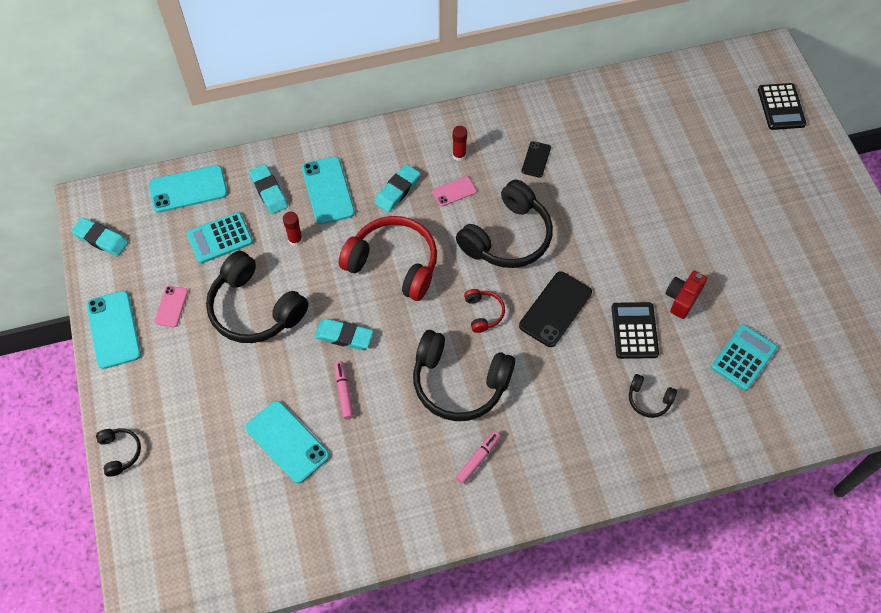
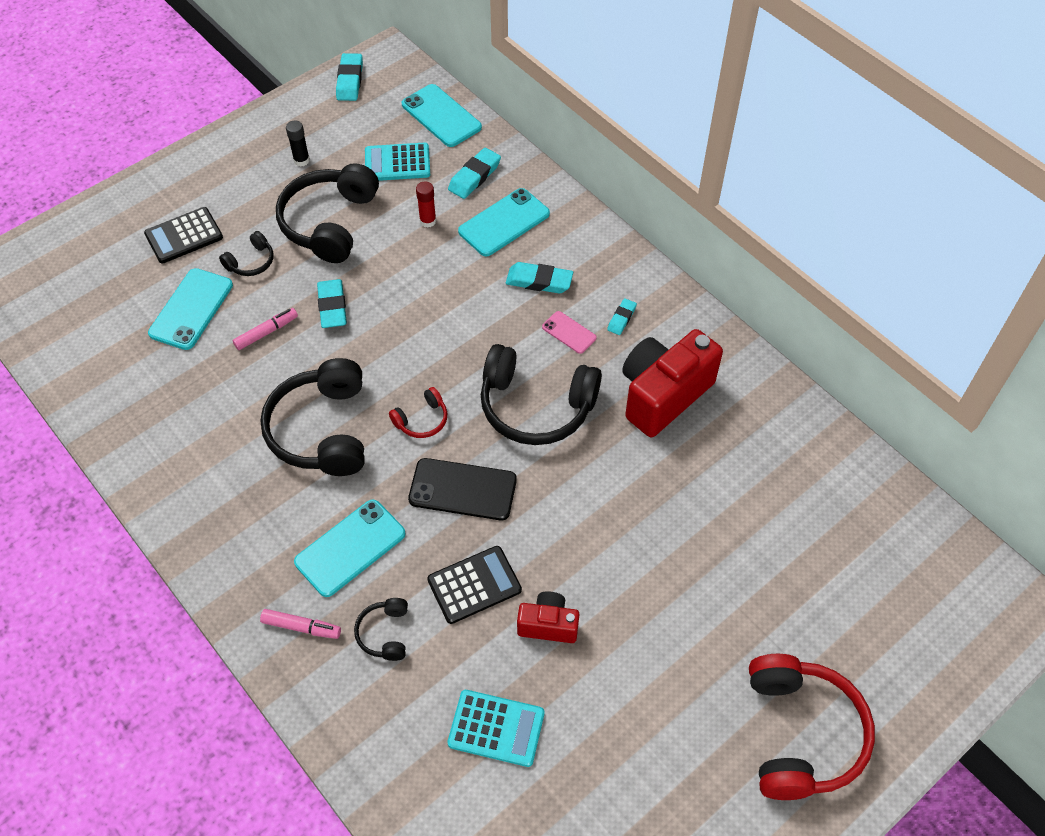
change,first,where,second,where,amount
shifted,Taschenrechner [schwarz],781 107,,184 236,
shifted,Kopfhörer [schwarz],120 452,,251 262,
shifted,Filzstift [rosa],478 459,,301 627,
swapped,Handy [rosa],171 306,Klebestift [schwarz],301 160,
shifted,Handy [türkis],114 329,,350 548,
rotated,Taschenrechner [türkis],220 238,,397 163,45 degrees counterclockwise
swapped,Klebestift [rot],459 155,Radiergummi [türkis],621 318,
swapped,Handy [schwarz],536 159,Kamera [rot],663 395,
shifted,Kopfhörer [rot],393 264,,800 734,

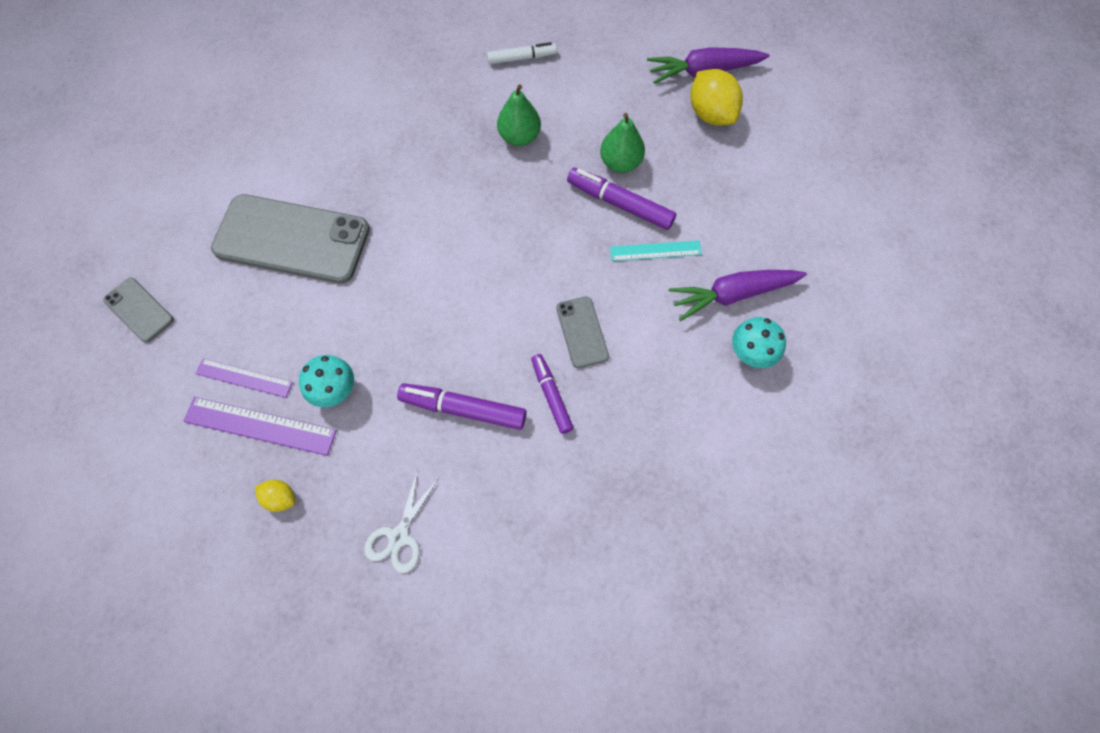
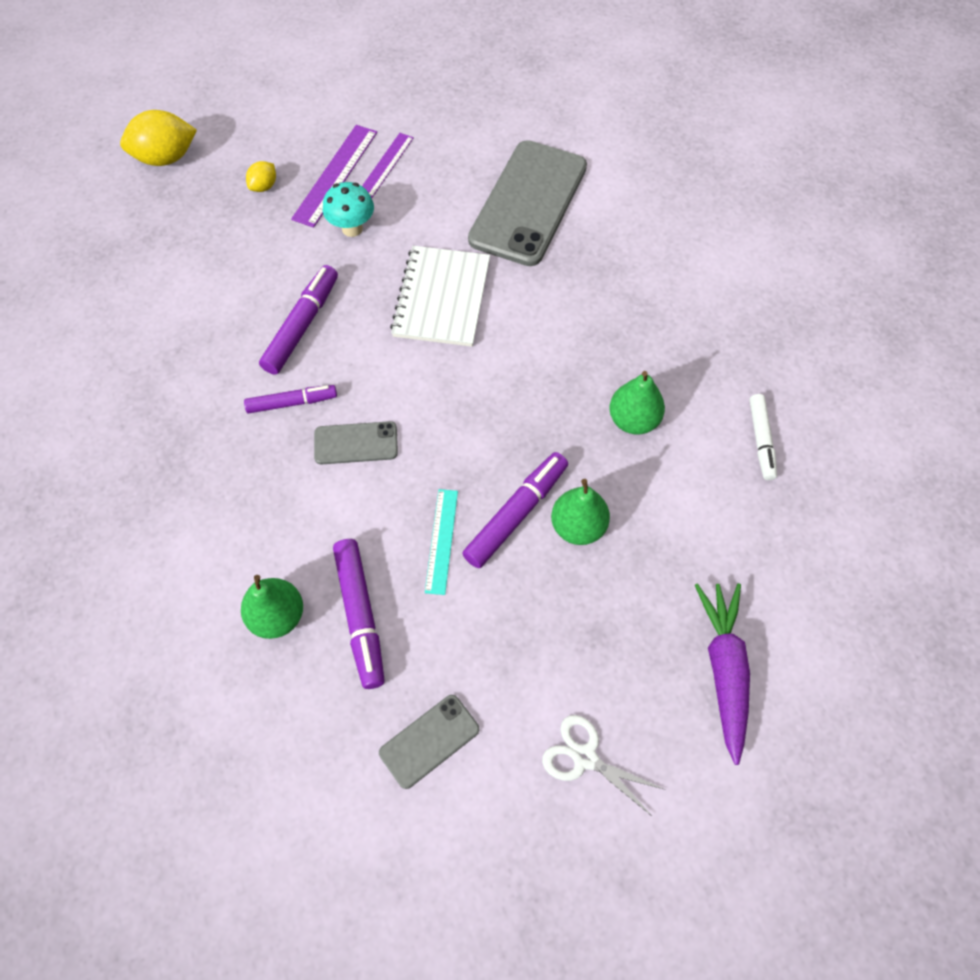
change,first,where,second,where,amount
shifted,Zitrone [gelb],711 114,,166 158,
swapped,Pilz [türkis],750 354,Birne [grün],277 616,
swapped,Karotte [lila],732 295,Filzstift [lila],360 616,
shifted,Handy [grau],139 310,,429 741,
new,,,Notizbuch [weiß],442 298,
shifted,Schere [weiß],399 536,,585 757,

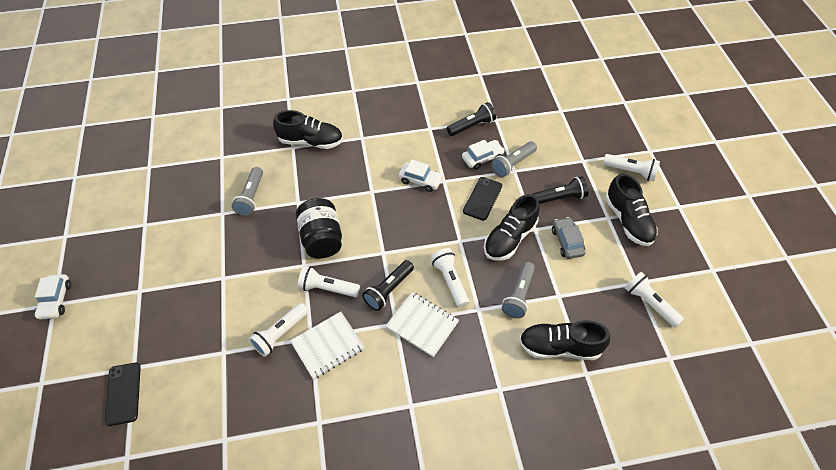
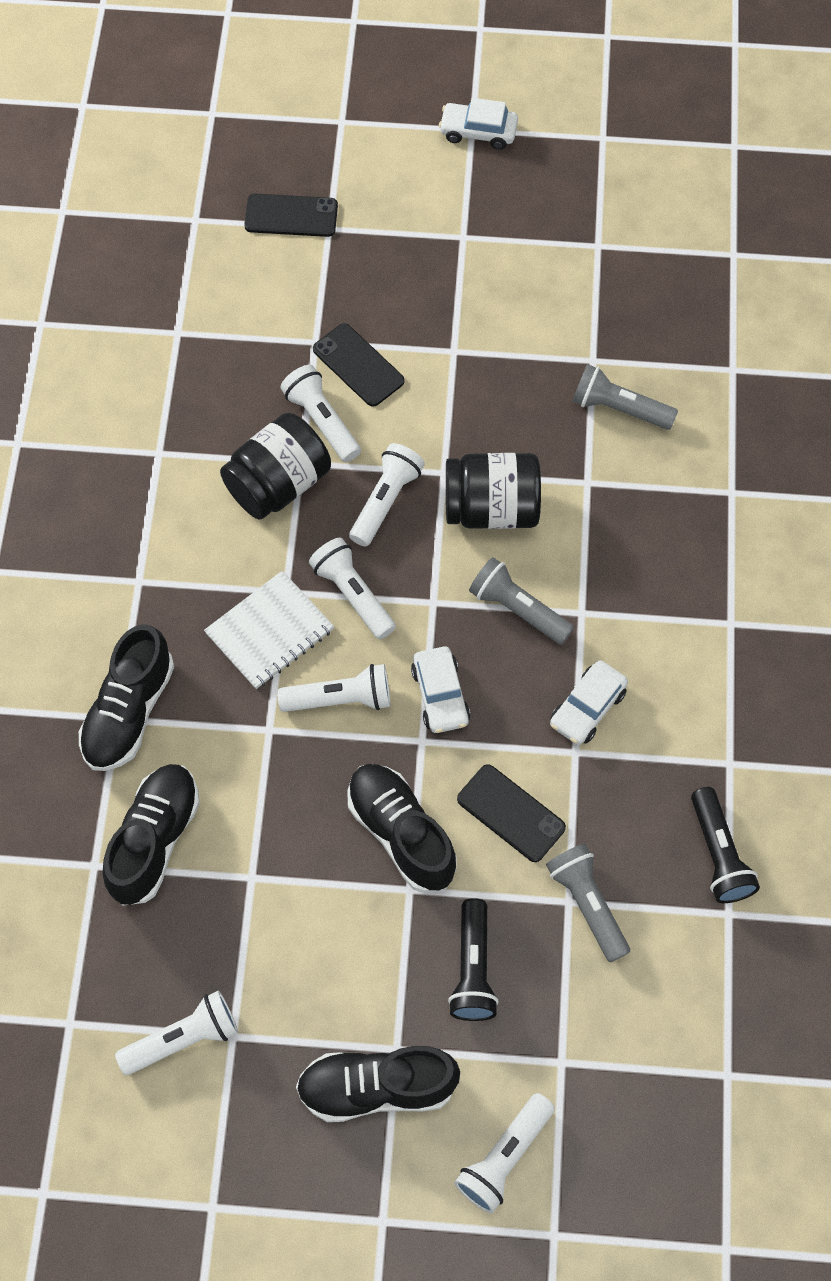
change,first,where,second,where,amount
shifted,Schuh [schwarz],311 141,,129 712,
swapped,Notizbuch [weiß],327 346,Einmachglas [schwarz],278 484,
repainted,Taschenlampe [schwarz],388 290,Taschenlampe [weiß],353 594,
new,,,Handy [schwarz],358 365,
shifted,Auto [weiß],482 158,,440 695,
shifted,Taschenlampe [grau],518 295,,518 609,
gone,Auto [grau],567 242,,,

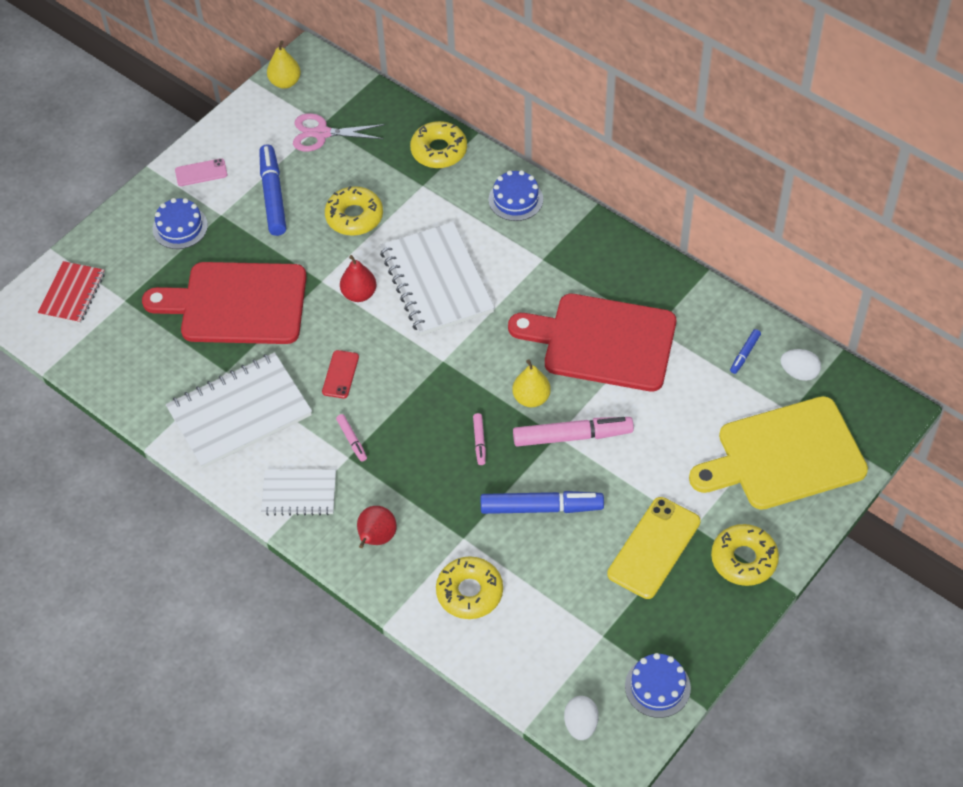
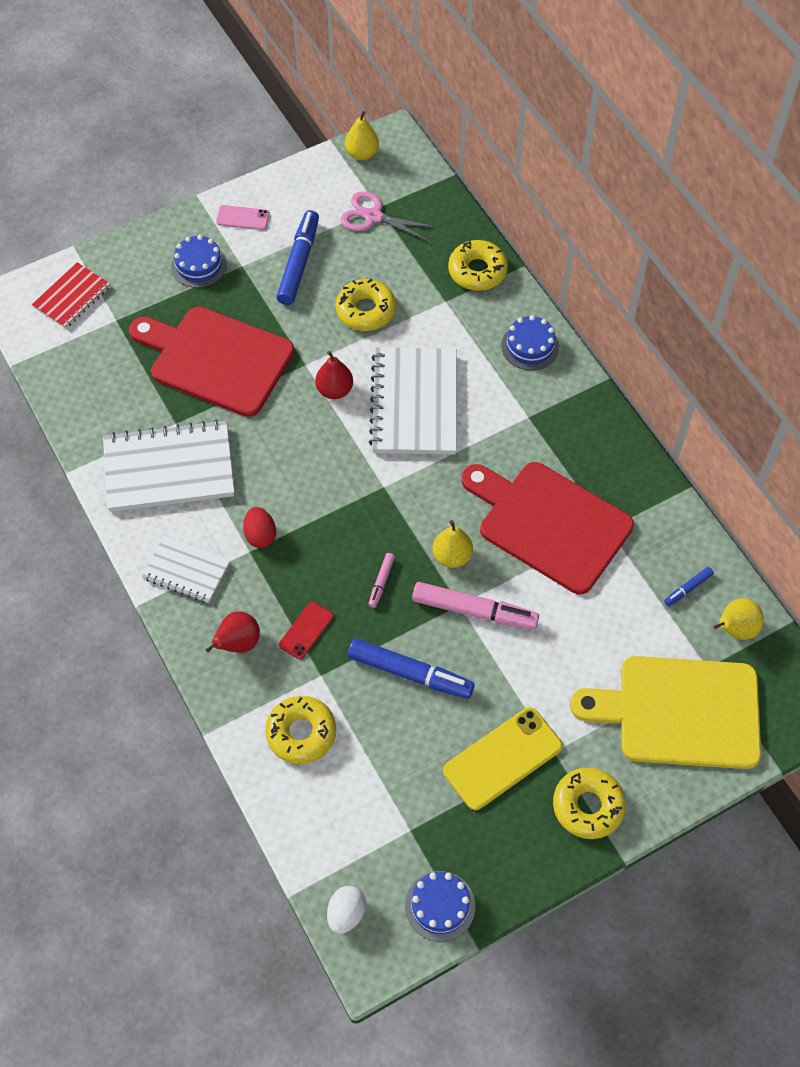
change,first,where,second,where,amount
swapped,Filzstift [rosa],352 440,Ei [rot],260 535,
shifted,Handy [rot],340 374,,306 630,
swapped,Ei [weiß],799 373,Birne [gelb],735 629,

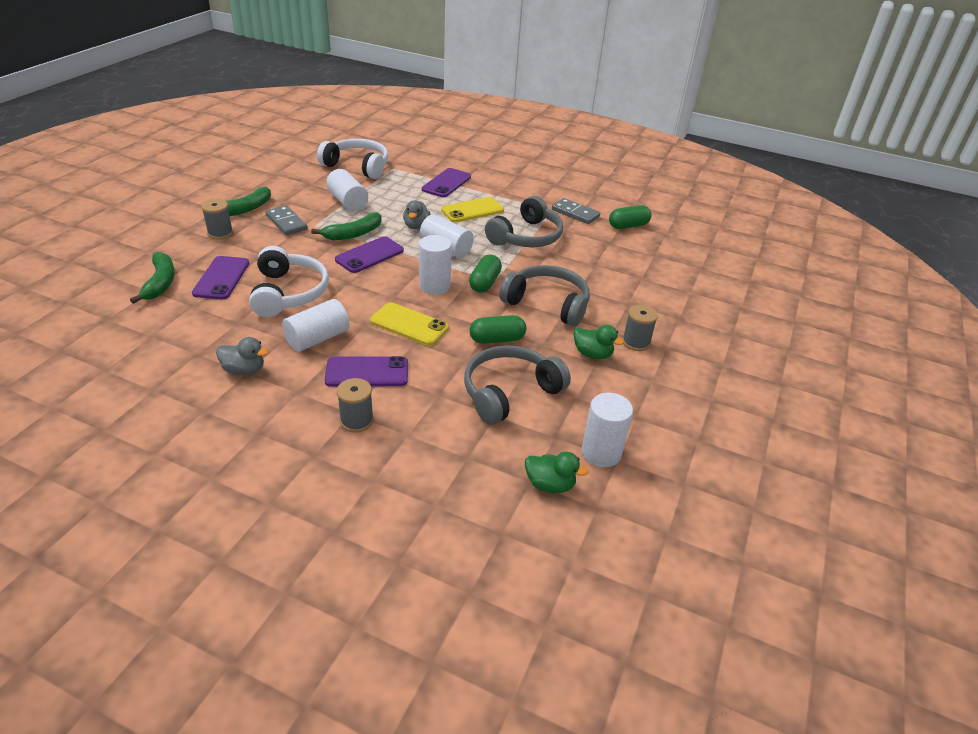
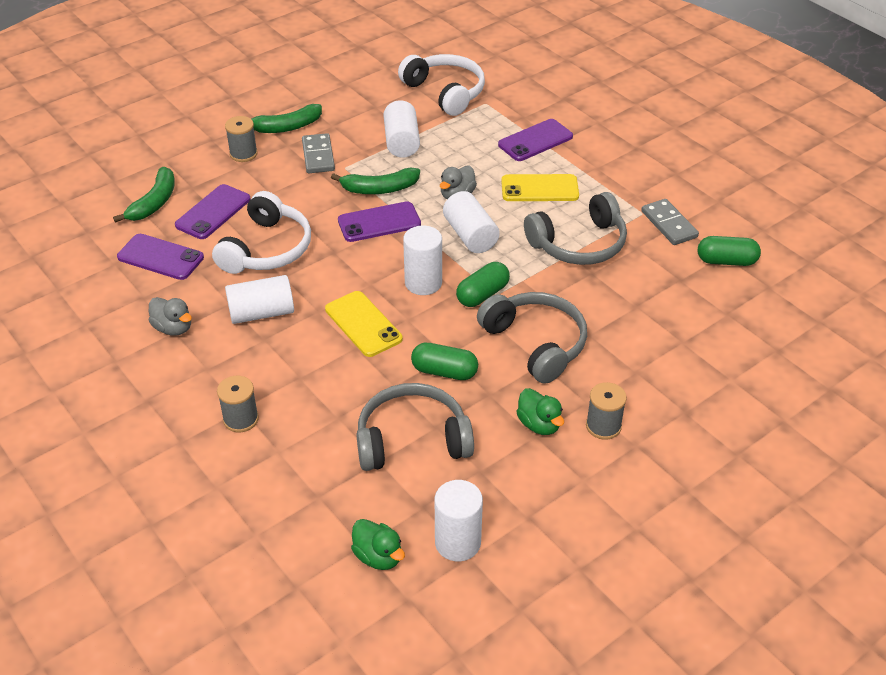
change,first,where,second,where,amount
shifted,Handy [lila],367 372,,160 257,

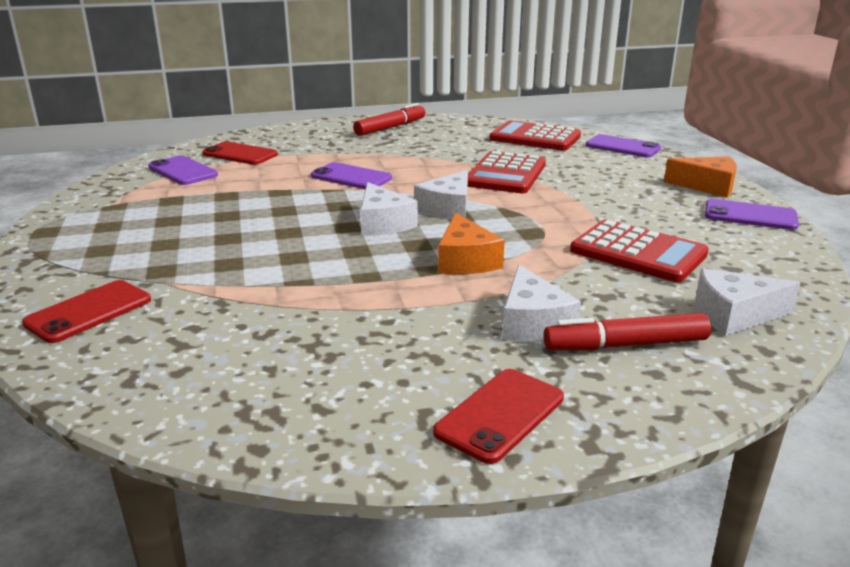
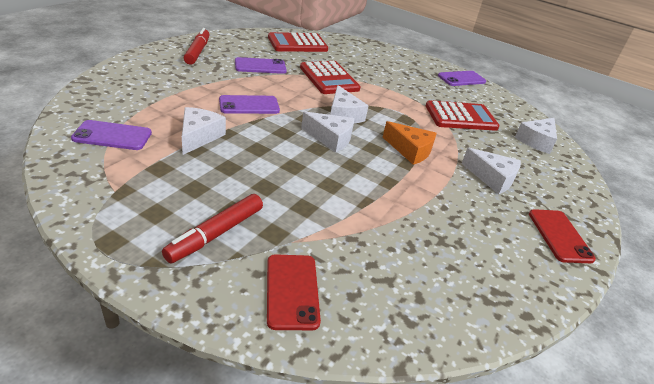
change,first,where,second,where,amount
shifted,Filzstift [rot],625 345,,216 234,
new,,,Käse [weiß],199 136,
shifted,Handy [lila],622 147,,260 66,
gone,Handy [rot],240 154,,,
gone,Käse [orange],707 186,,,

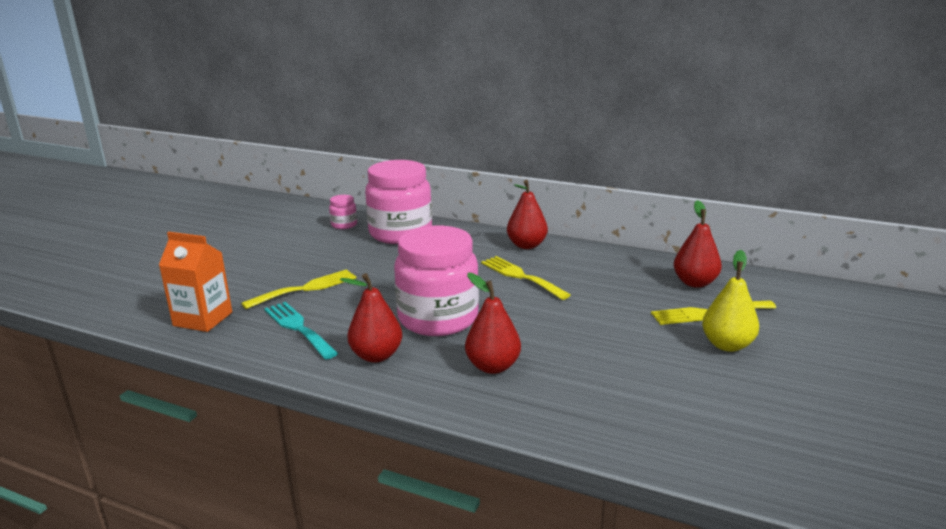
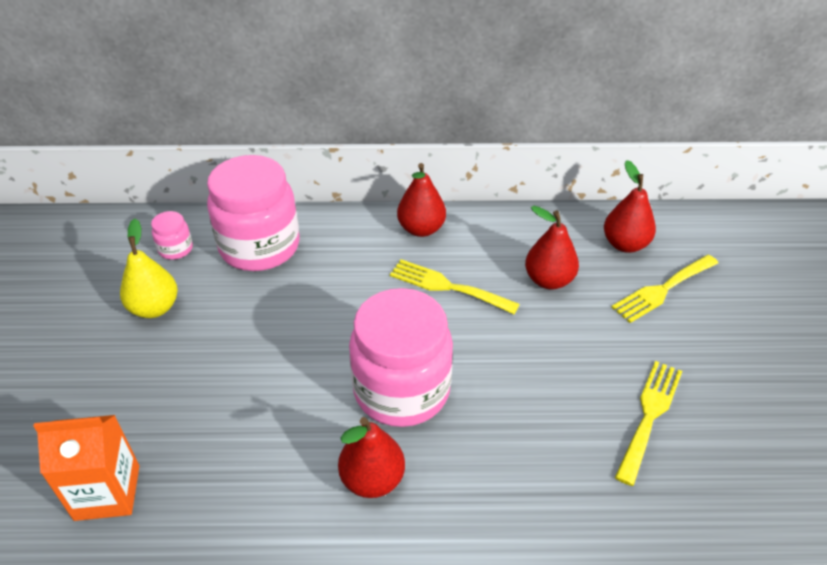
change,first,where,second,where,amount
shifted,Birne [gelb],727 345,,155 308,
shifted,Birne [rot],492 366,,548 280,
shifted,Gabel [gelb],306 288,,649 415,
gone,Gabel [türkis],298 328,,,

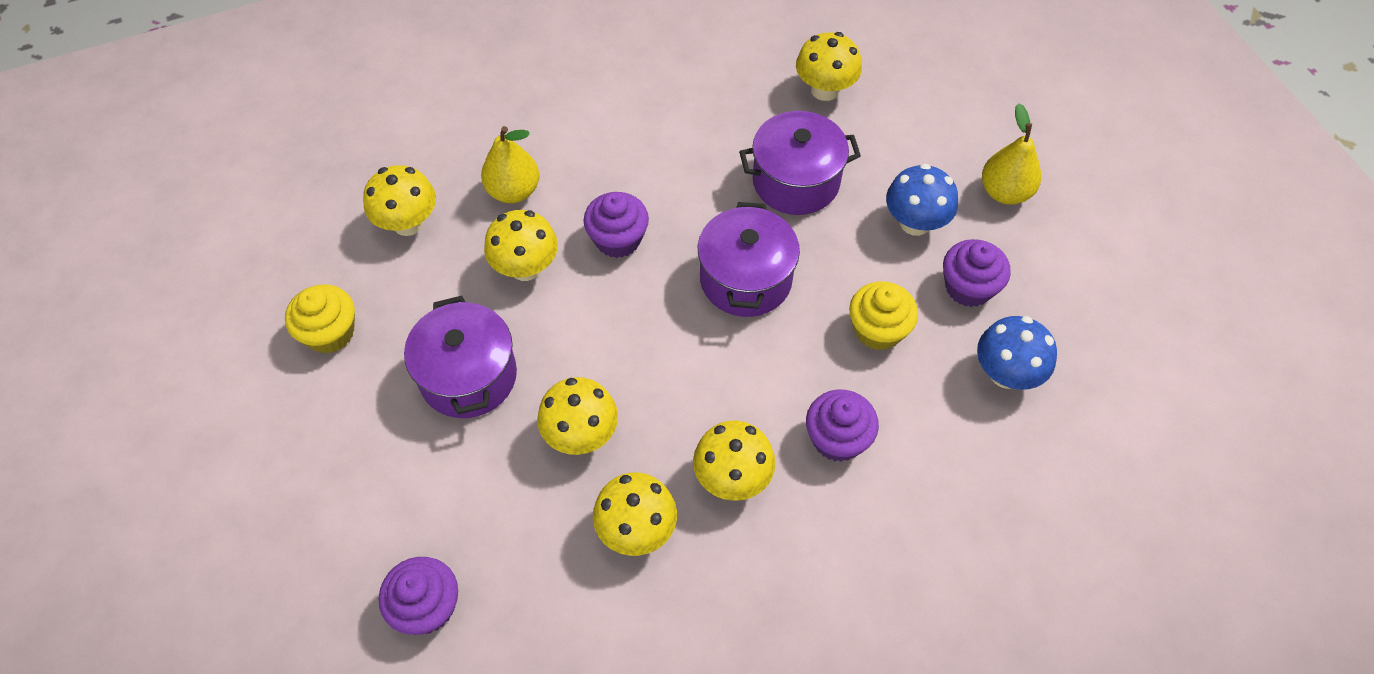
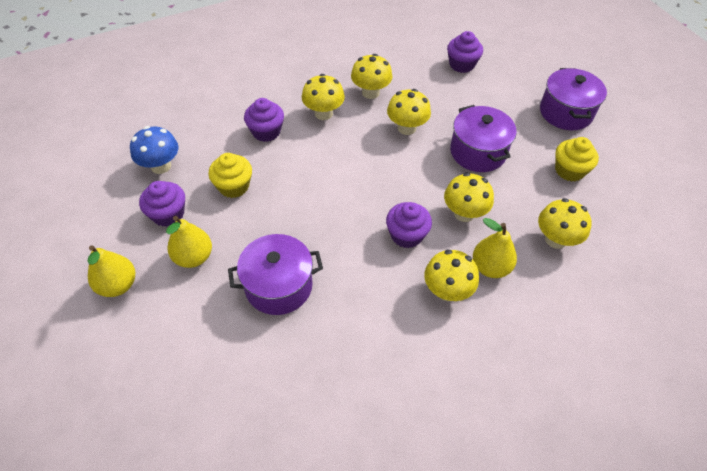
change,first,where,second,where,amount
swapped,Pilz [blau],915 223,Birne [gelb],193 257,
shifted,Pilz [gelb],825 90,,447 291,
shifted,Kochtopf [lila],745 279,,566 112,

